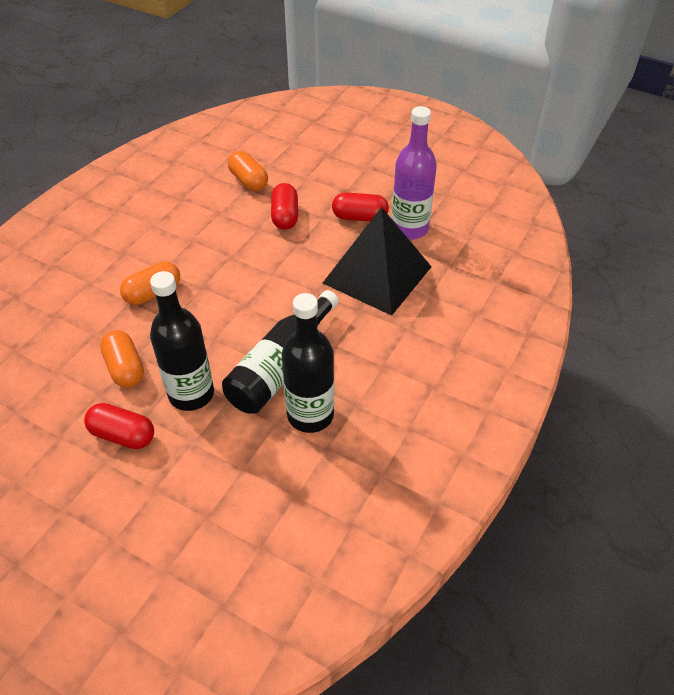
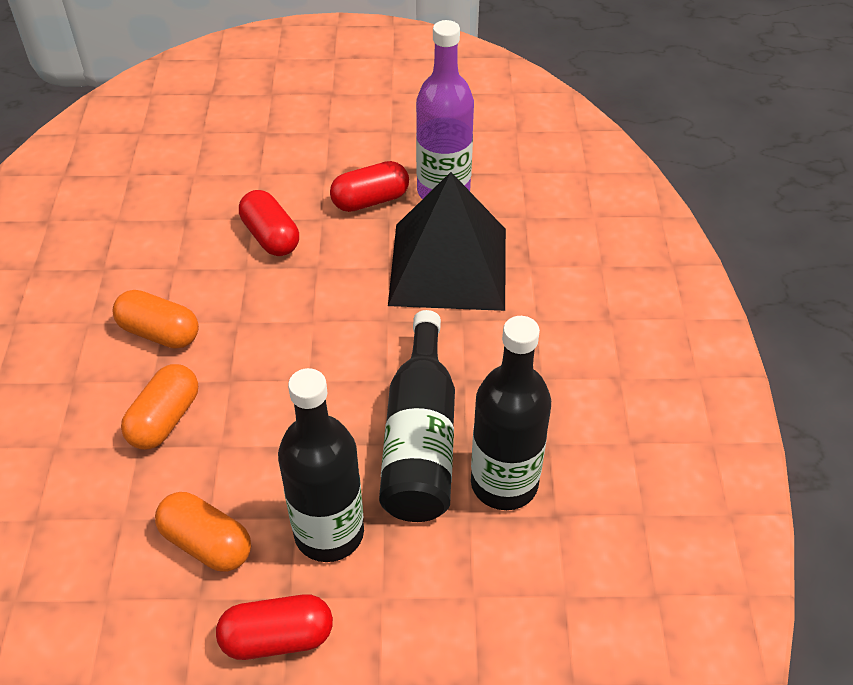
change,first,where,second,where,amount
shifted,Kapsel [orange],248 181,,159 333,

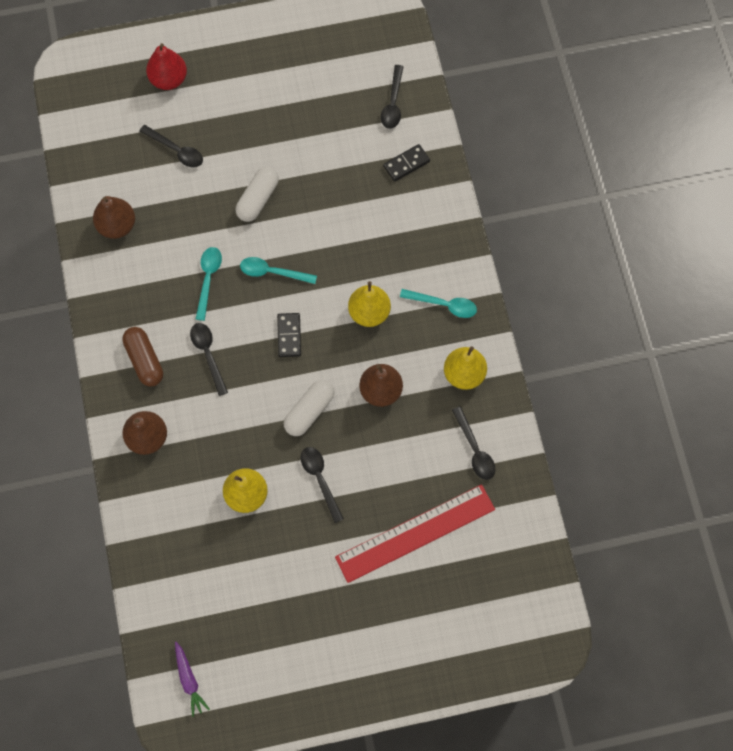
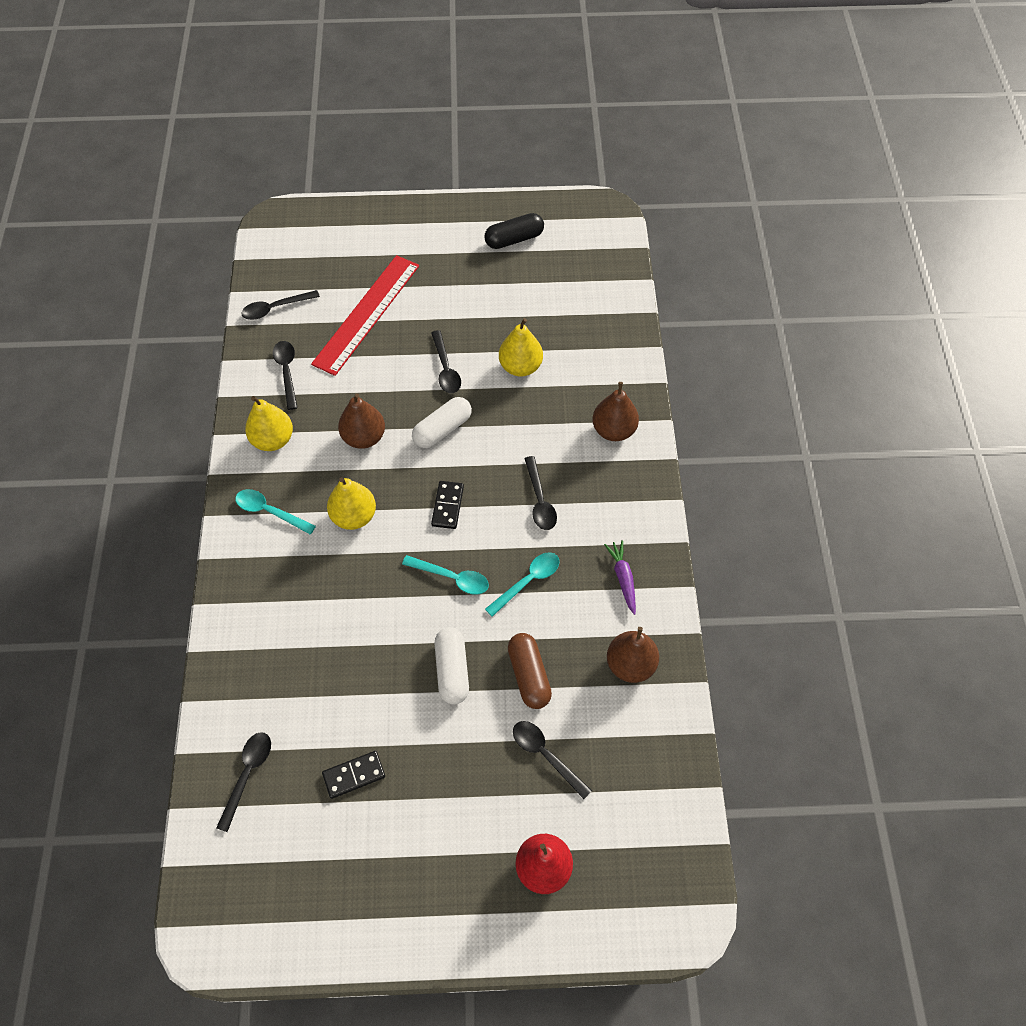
change,first,where,second,where,amount
new,,,Löffel [schwarz],275 308,
rotated,Lineal [rot],415 533,,367 314,45 degrees counterclockwise
shifted,Dominostein [schwarz],406 164,,354 775,
rotated,Kapsel [weiß],258 199,,452 670,45 degrees counterclockwise
new,,,Kapsel [schwarz],514 239,
rotated,Löffel [türkis],208 279,,528 581,150 degrees counterclockwise
shifted,Kapsel [braun],144 360,,529 675,
shifted,Karotte [lila],189 680,,623 578,

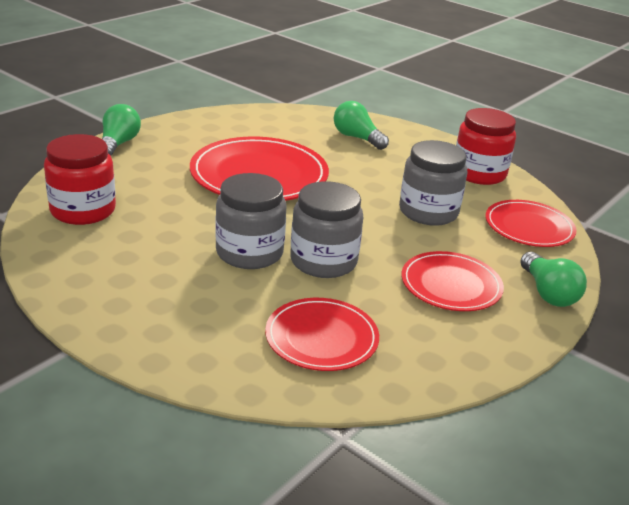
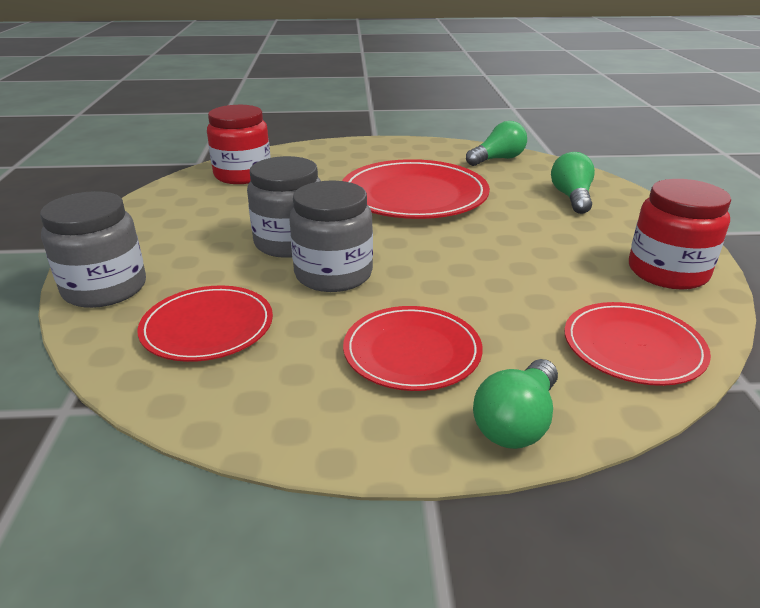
change,first,where,second,where,amount
shifted,Einmachglas [grau],428 212,,105 288,
shifted,Glühbirne [grün],118 144,,497 159,

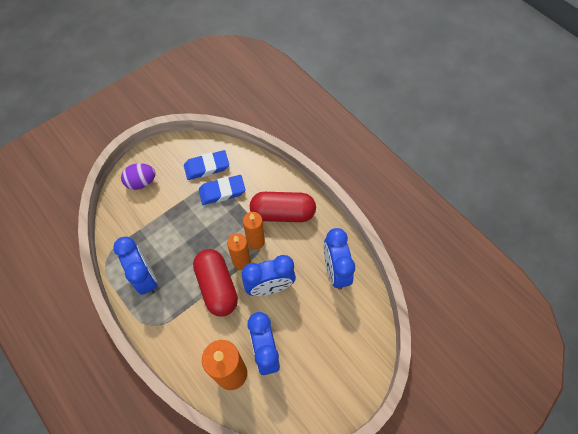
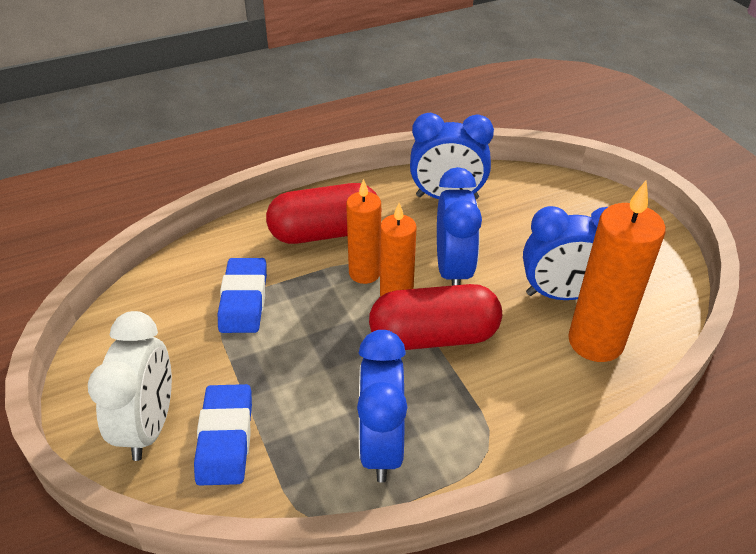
change,first,where,second,where,amount
swapped,Ei [lila],141 182,Wecker [weiß],149 426,
shifted,Radiergummi [blau],207 167,,225 438,
rotated,Kapsel [rot],283 213,,325 232,60 degrees clockwise
rotated,Wecker [blau],145 277,,381 446,75 degrees counterclockwise

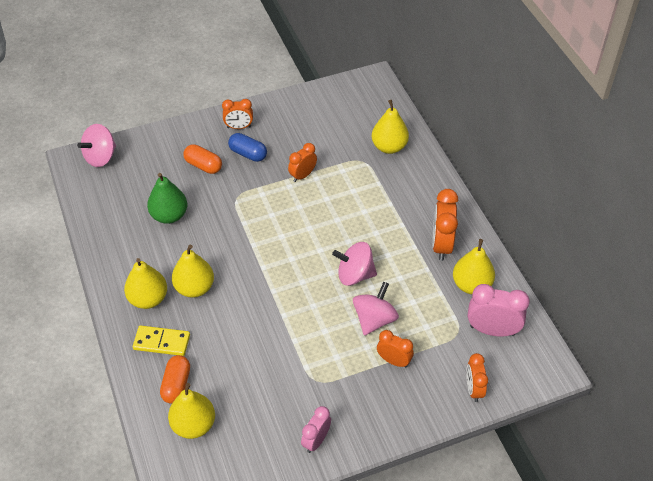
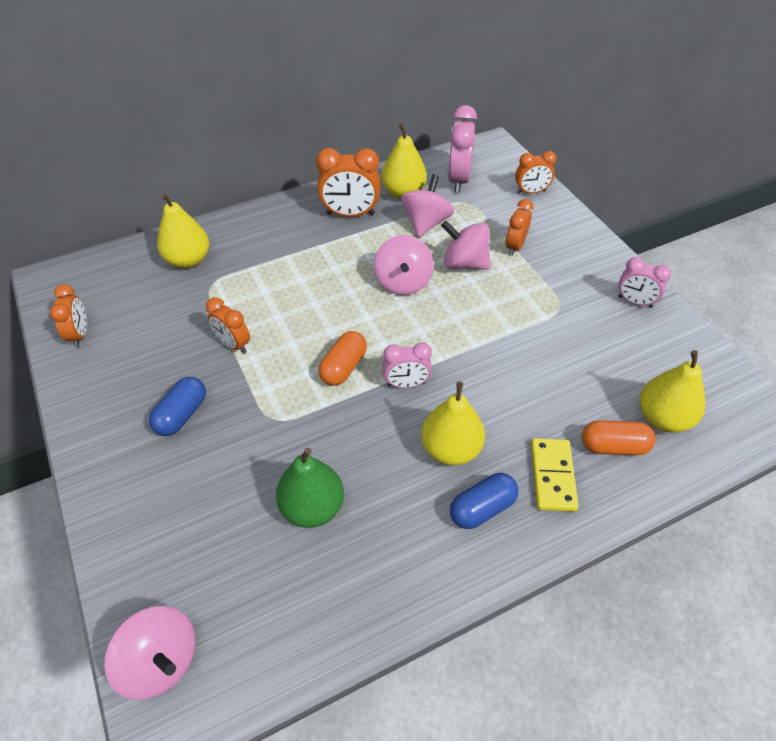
change,first,where,second,where,amount
shifted,Wecker [orange],239 127,,80 334,
shifted,Kapsel [orange],203 165,,343 367,
new,,,Wecker [rosa],406 384,
new,,,Kreisel [rosa],426 223,
swapped,Birne [gelb],148 299,Kapsel [blau],482 508,

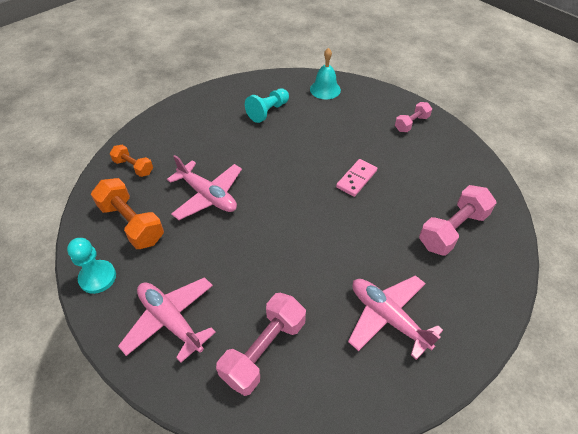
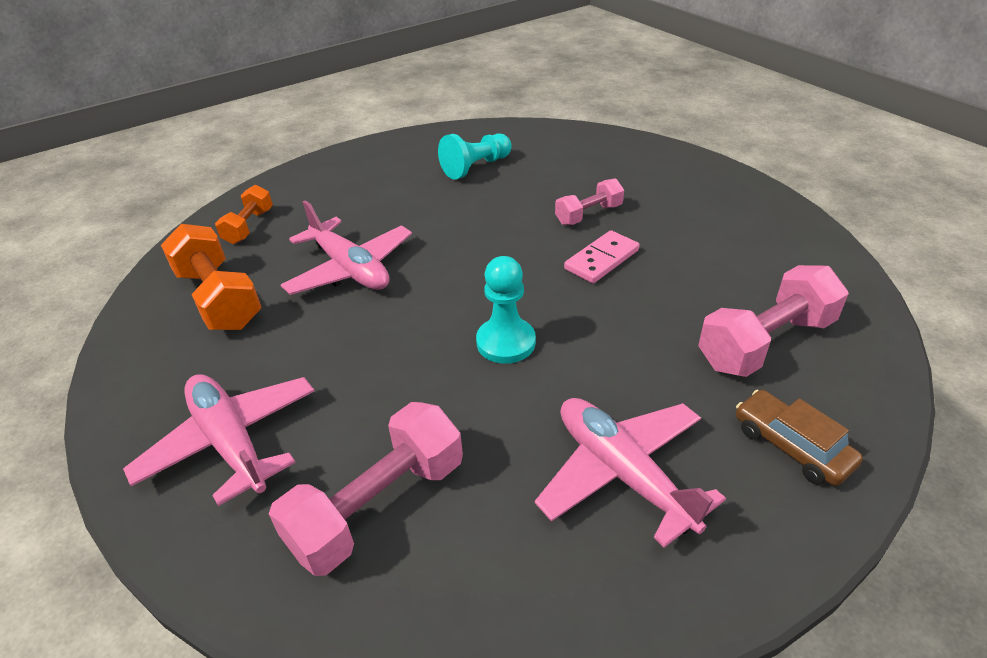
change,first,where,second,where,amount
rotated,Hantel [orange],133 167,,249 226,60 degrees clockwise
shifted,Bauer [türkis],97 277,,506 342,
shifted,Hantel [rosa],411 123,,588 215,
new,,,Auto [braun],791 446,
gone,Glocke [türkis],325 89,,,

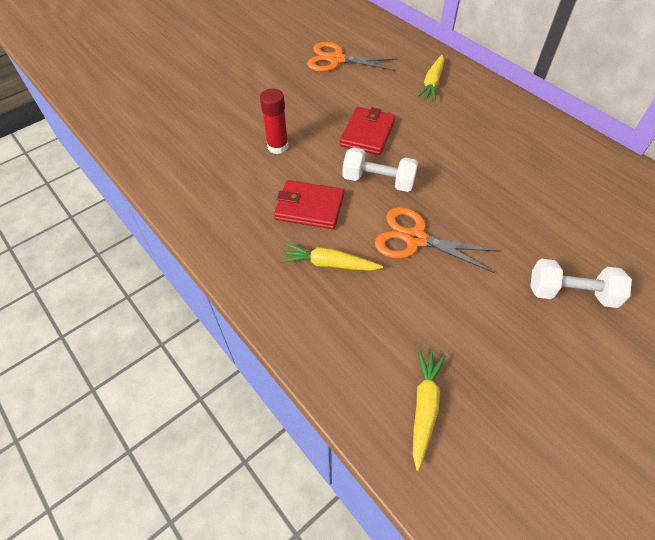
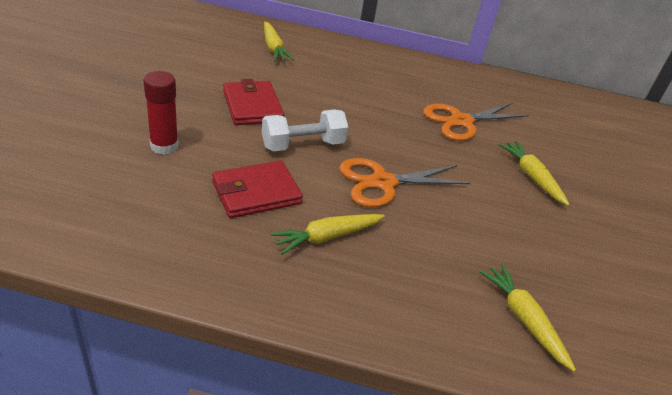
change,first,where,second,where,amount
shifted,Schere [orange],336 59,,461 121,
swapped,Hantel [weiß],571 293,Karotte [gelb],531 177,

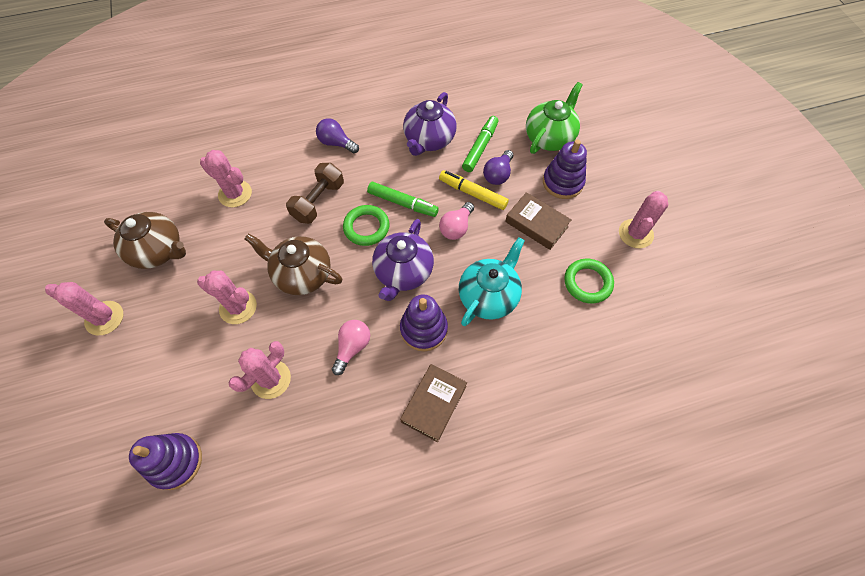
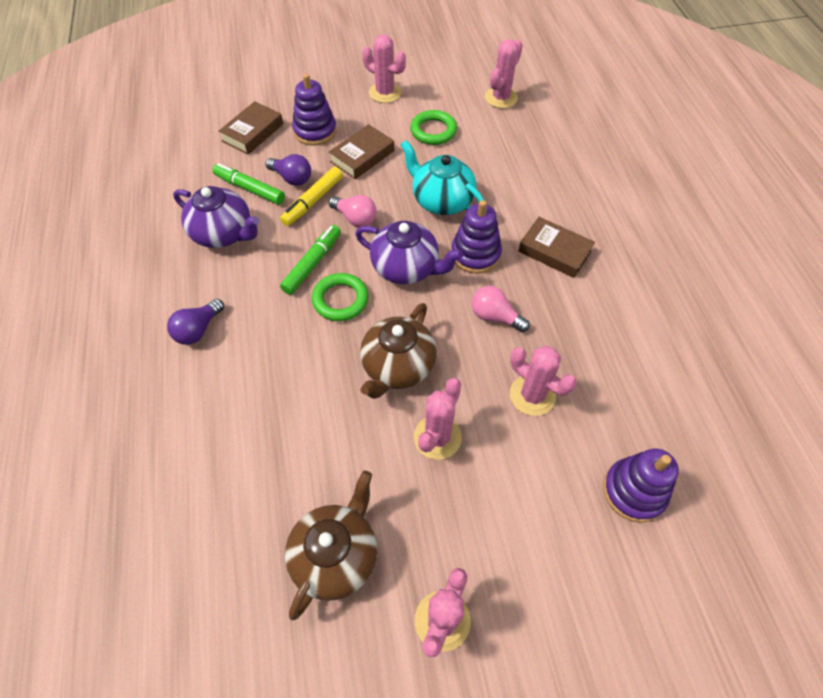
change,first,where,second,where,amount
swapped,Teekanne [grün],549 137,Buch [braun],253 132,
shifted,Kaktus [rosa],235 194,,501 98,
gone,Hantel [braun],318 201,,,

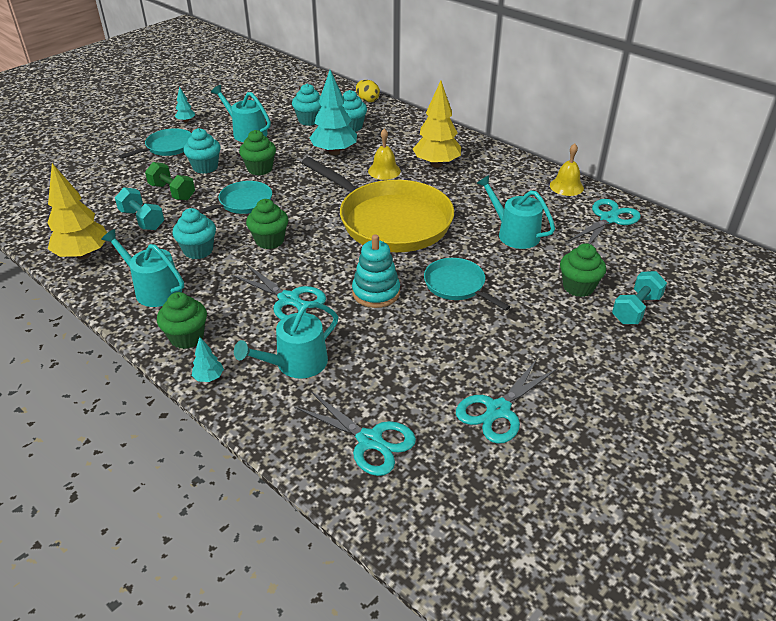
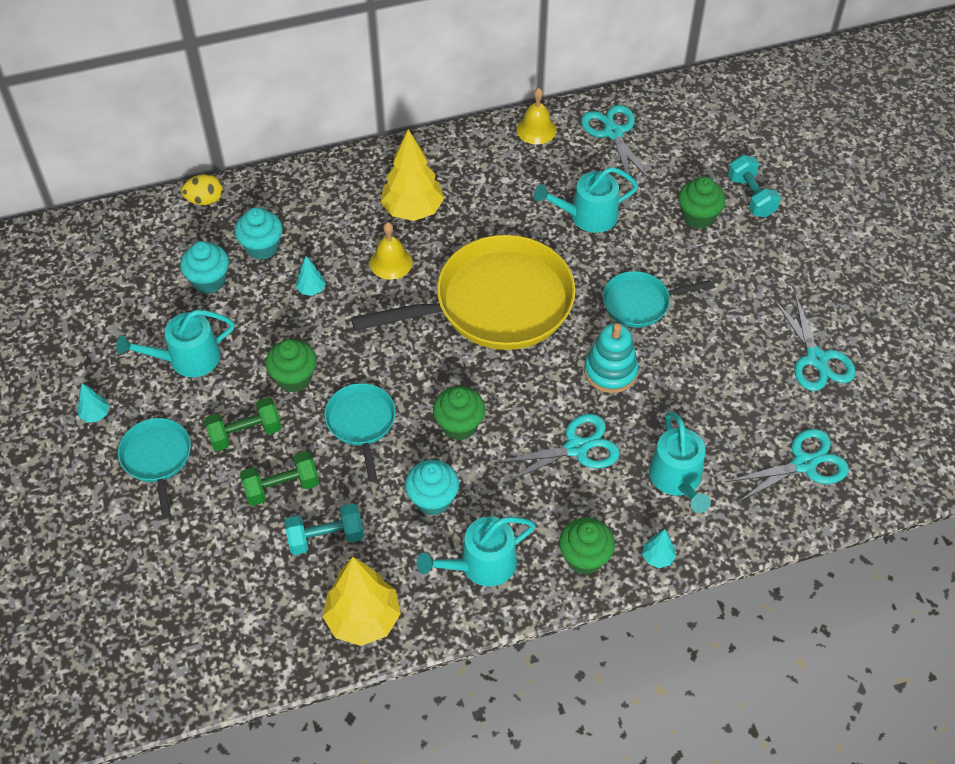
change,first,where,second,where,amount
swapped,Muffin [türkis],205 167,Hantel [grün],245 433,
scaled,Baum [türkis],334 152,,311 289,x0.45

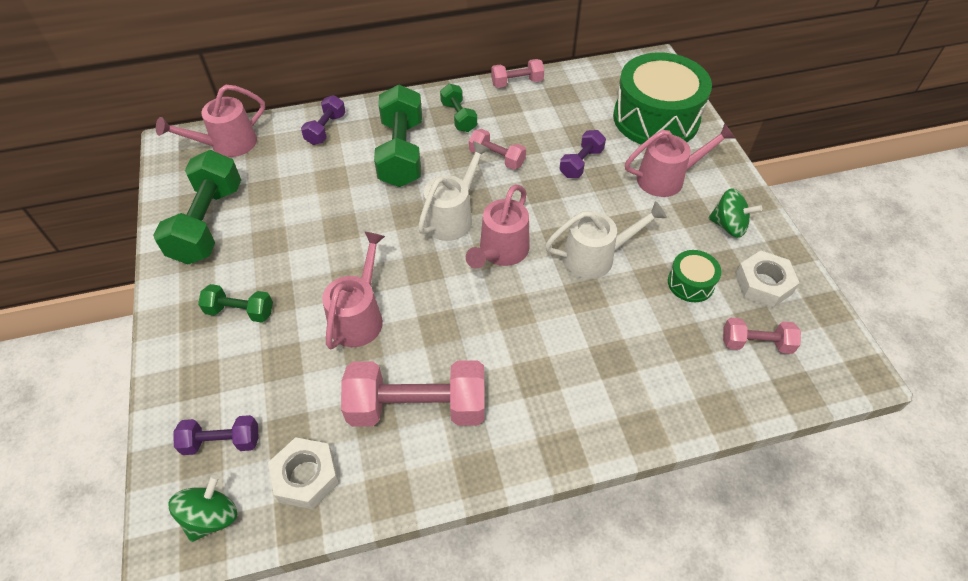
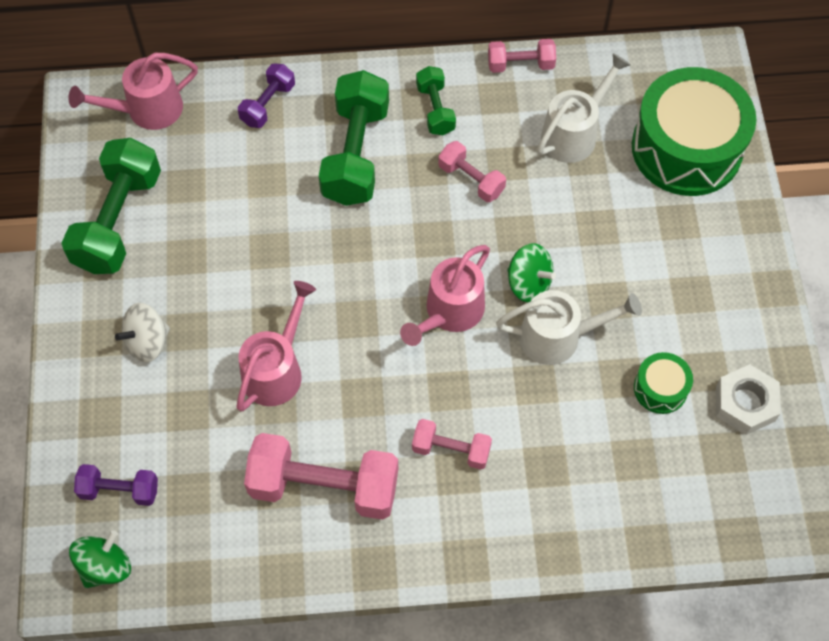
change,first,where,second,where,amount
swapped,Hantel [grün],240 311,Kreisel [weiß],147 342,
shifted,Hantel [rosa],756 343,,451 450,
shifted,Kreisel [grün],728 226,,528 283,
shifted,Gießkanne [weiß],452 216,,574 133,
gone,Sechskantmutter [weiß],306 477,,,
gone,Hantel [lila],581 163,,,
gone,Gießkanne [rosa],667 178,,,

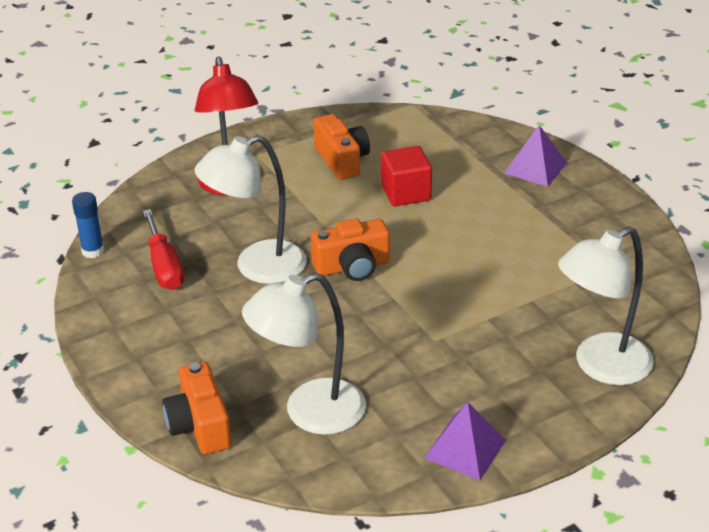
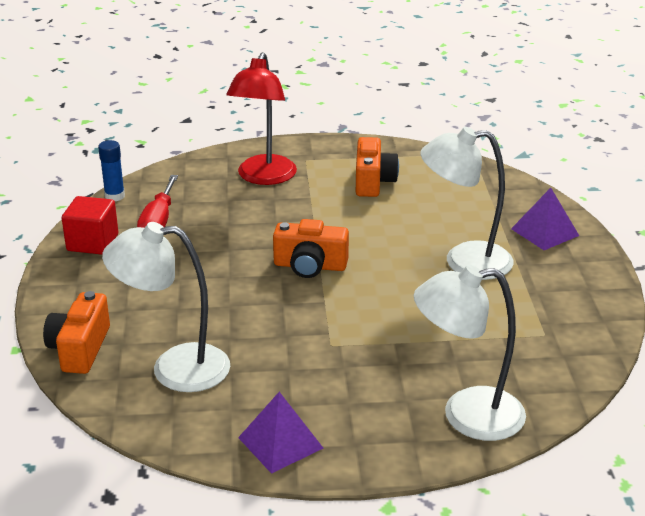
change,first,where,second,where,amount
shifted,Kubus [rot],406 193,,92 243,
shifted,Lampe [weiß],257 267,,464 261,

